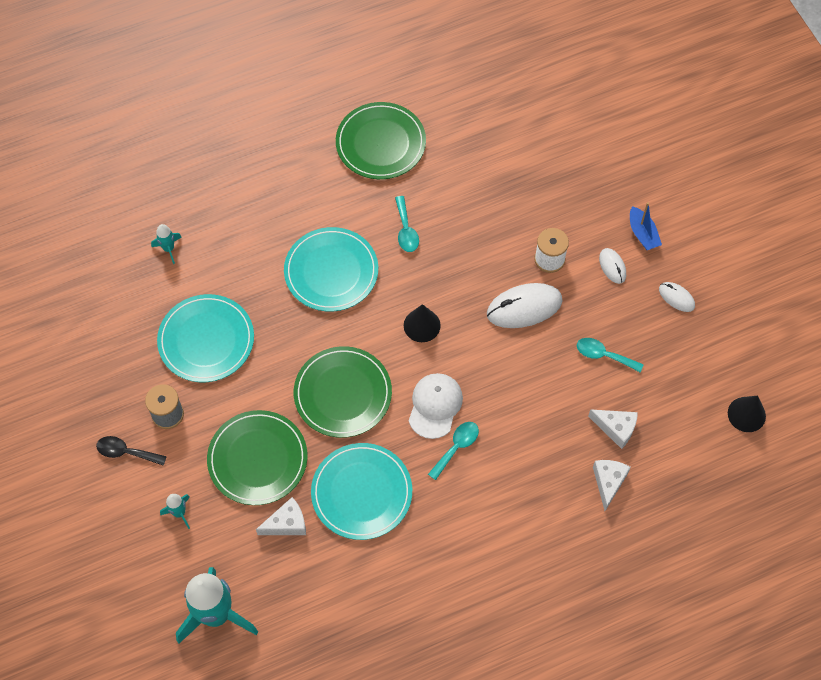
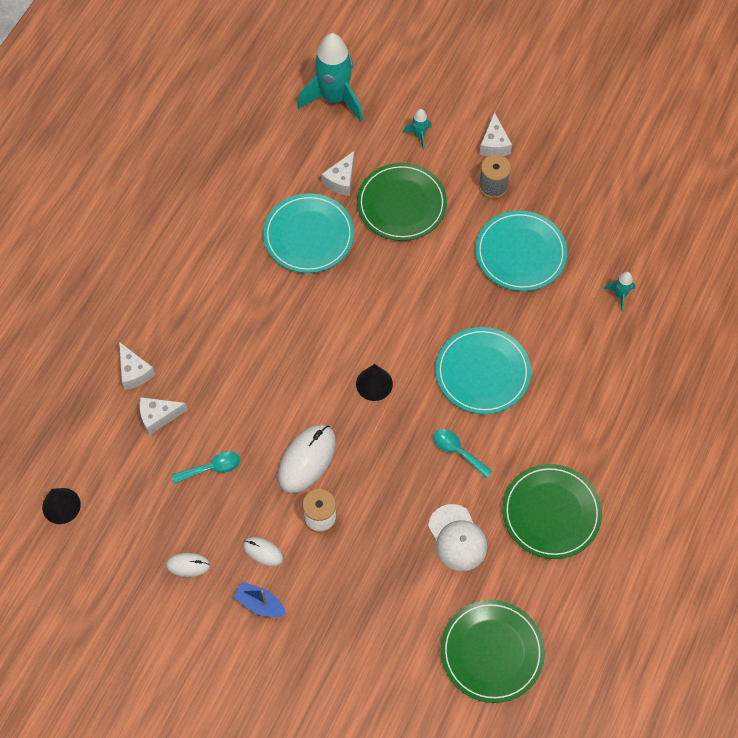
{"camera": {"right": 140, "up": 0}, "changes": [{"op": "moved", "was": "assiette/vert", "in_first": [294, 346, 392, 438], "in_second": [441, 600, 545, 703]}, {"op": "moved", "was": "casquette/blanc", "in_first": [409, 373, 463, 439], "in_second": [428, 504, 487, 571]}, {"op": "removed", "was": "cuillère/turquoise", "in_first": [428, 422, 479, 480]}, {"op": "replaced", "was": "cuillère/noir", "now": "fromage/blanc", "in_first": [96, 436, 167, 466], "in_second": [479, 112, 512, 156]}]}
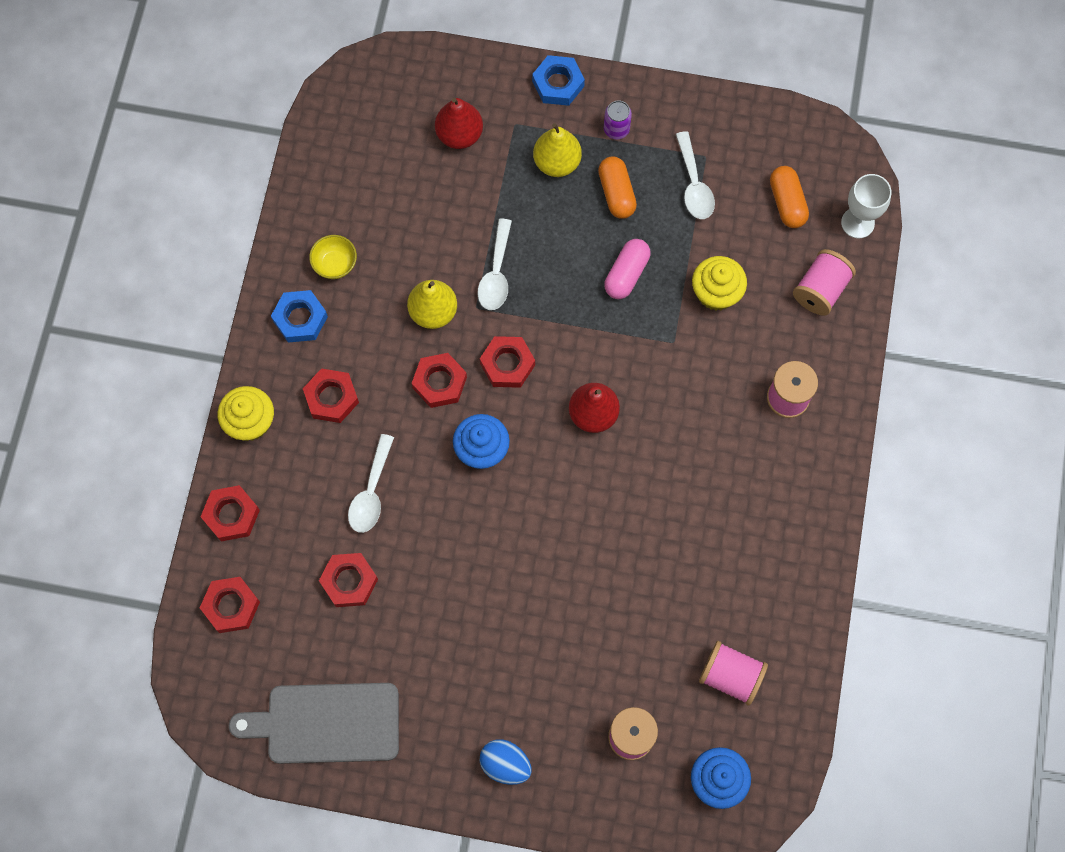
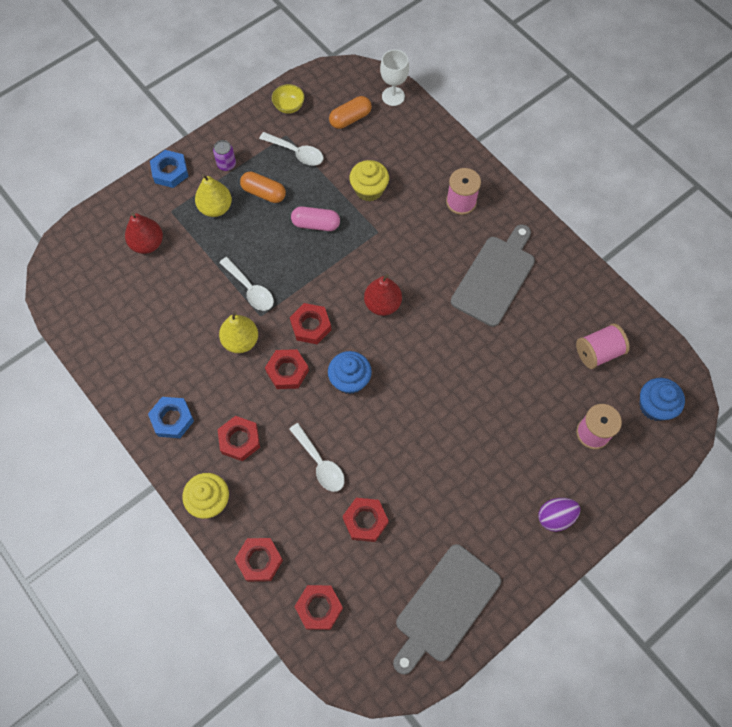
{"camera": {"right": -50, "up": -5}, "changes": [{"op": "turned", "was": "gélule/orange", "in_first": [770, 166, 809, 228], "in_second": [329, 96, 372, 129], "clockwise": -60}, {"op": "moved", "was": "bol/jaune", "in_first": [309, 235, 357, 279], "in_second": [272, 84, 305, 114]}, {"op": "turned", "was": "gélule/rose", "in_first": [604, 239, 650, 299], "in_second": [291, 206, 340, 231], "clockwise": -60}, {"op": "removed", "was": "bobine/rose", "in_first": [793, 249, 856, 316]}, {"op": "recoloured", "was": "œuf/bleu", "now": "œuf/violet", "in_first": [480, 739, 532, 785], "in_second": [539, 498, 580, 532]}, {"op": "added", "now": "planche à découper/gris", "in_second": [451, 224, 535, 327]}]}
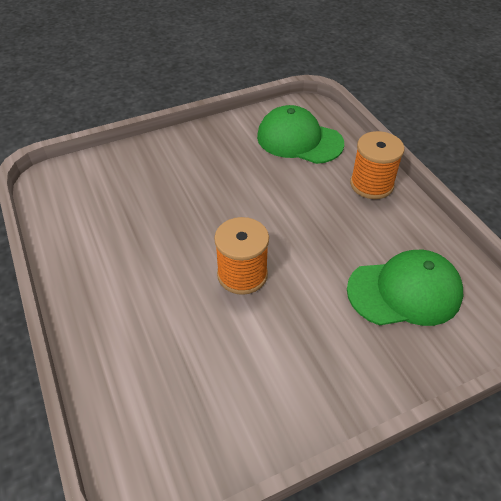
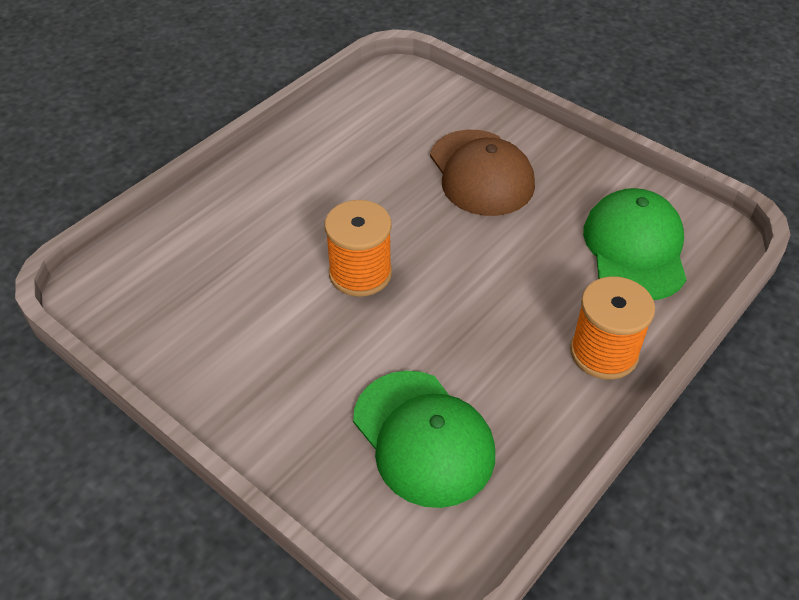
{"camera": {"right": 65, "up": 0}, "changes": [{"op": "added", "now": "casquette/marron", "in_second": [430, 130, 535, 216]}]}
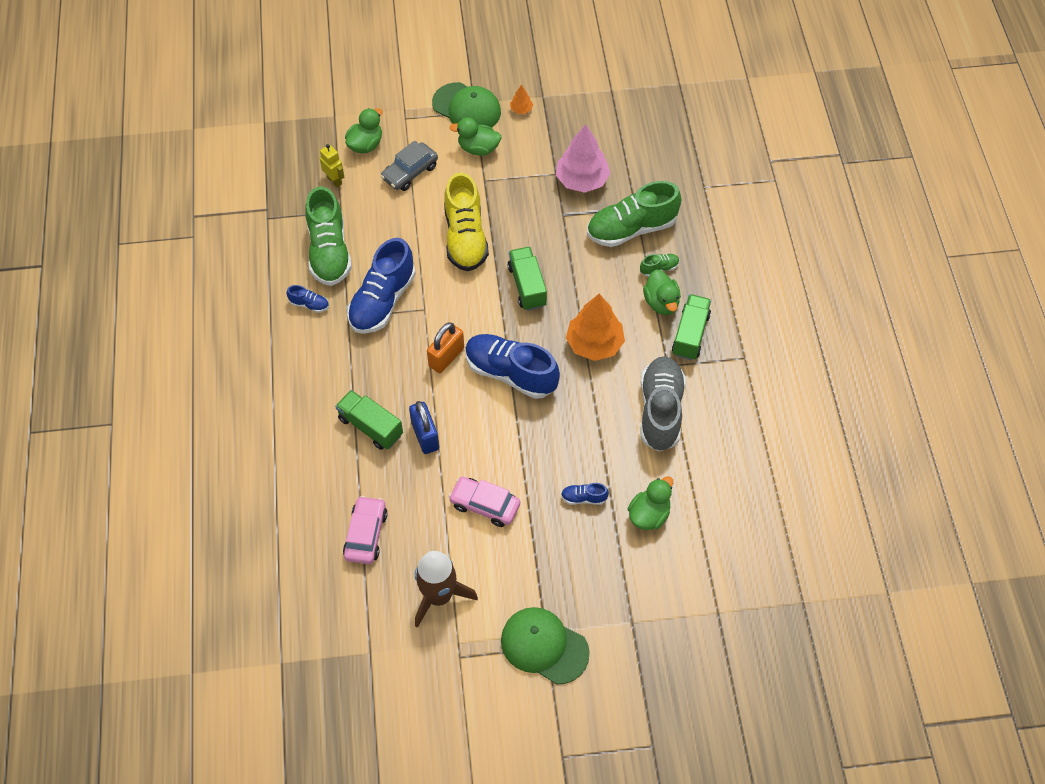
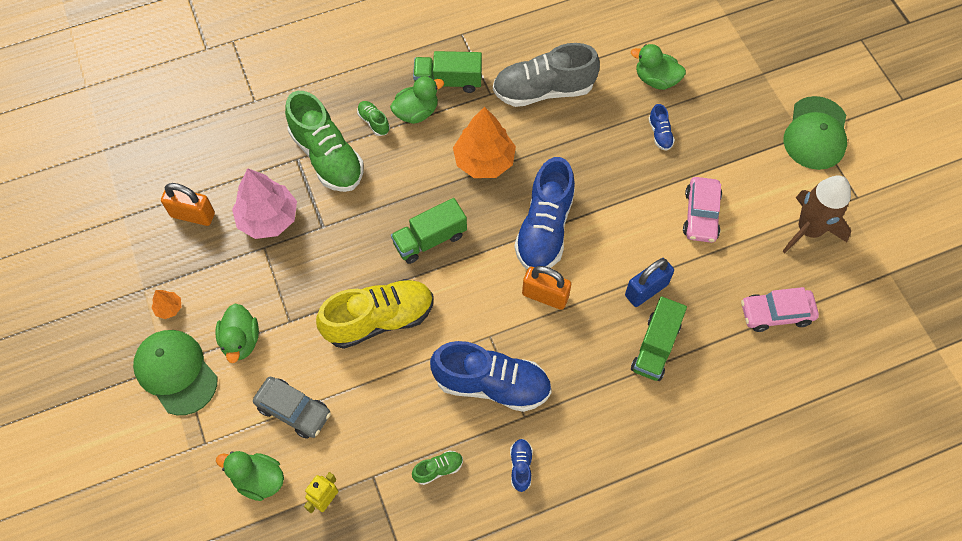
{"camera": {"right": -105, "up": 5}, "changes": [{"op": "turned", "was": "casquette/vert", "in_first": [432, 82, 501, 128], "in_second": [133, 330, 217, 415], "clockwise": -60}, {"op": "resized", "was": "chaussure/vert", "in_first": [305, 186, 352, 286], "in_second": [412, 450, 463, 485], "ratio": 0.43}, {"op": "added", "now": "cadenas/orange", "in_second": [161, 183, 215, 226]}]}
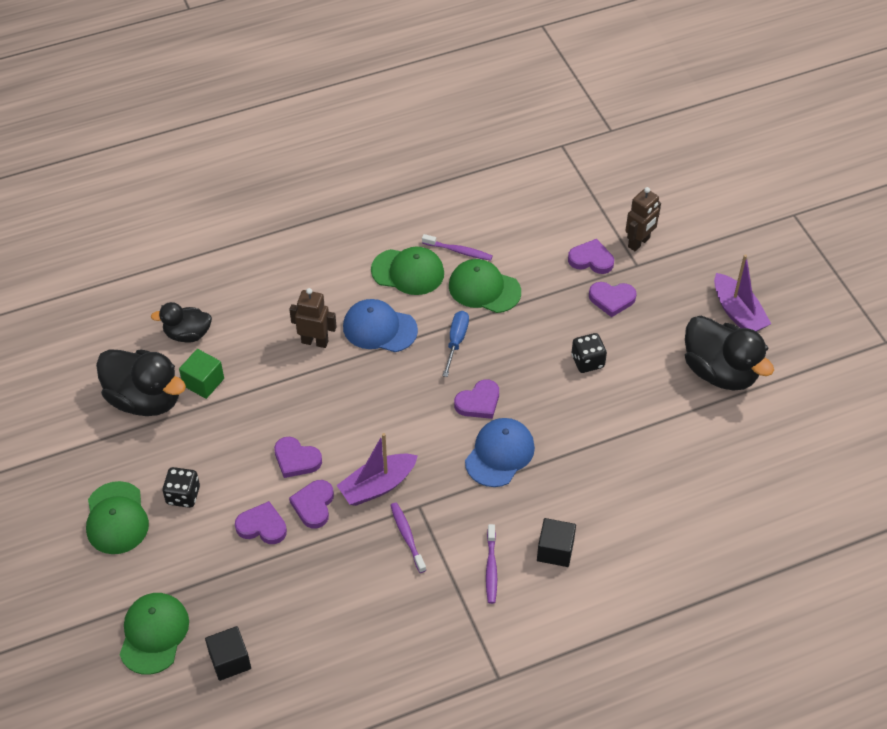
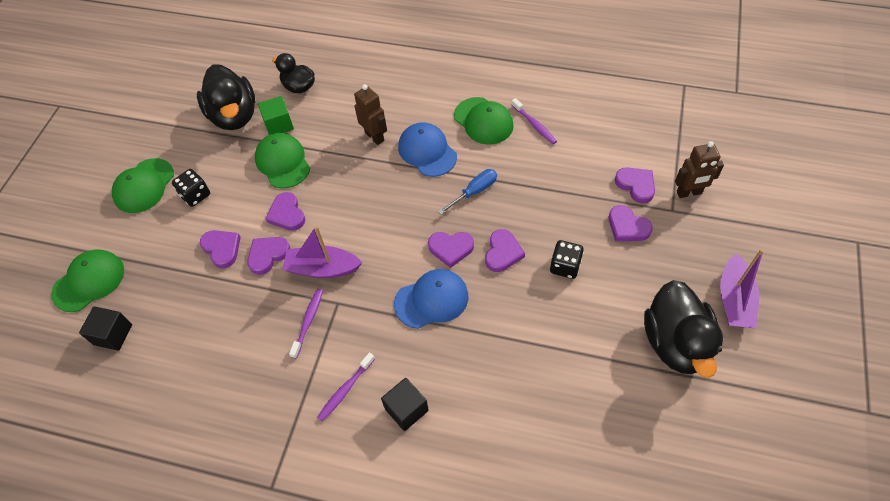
{"camera": {"right": 40, "up": 5}, "changes": [{"op": "moved", "was": "casquette/vert", "in_first": [449, 259, 521, 313], "in_second": [255, 133, 310, 188]}, {"op": "added", "now": "cœur/violet", "in_second": [485, 229, 525, 272]}]}
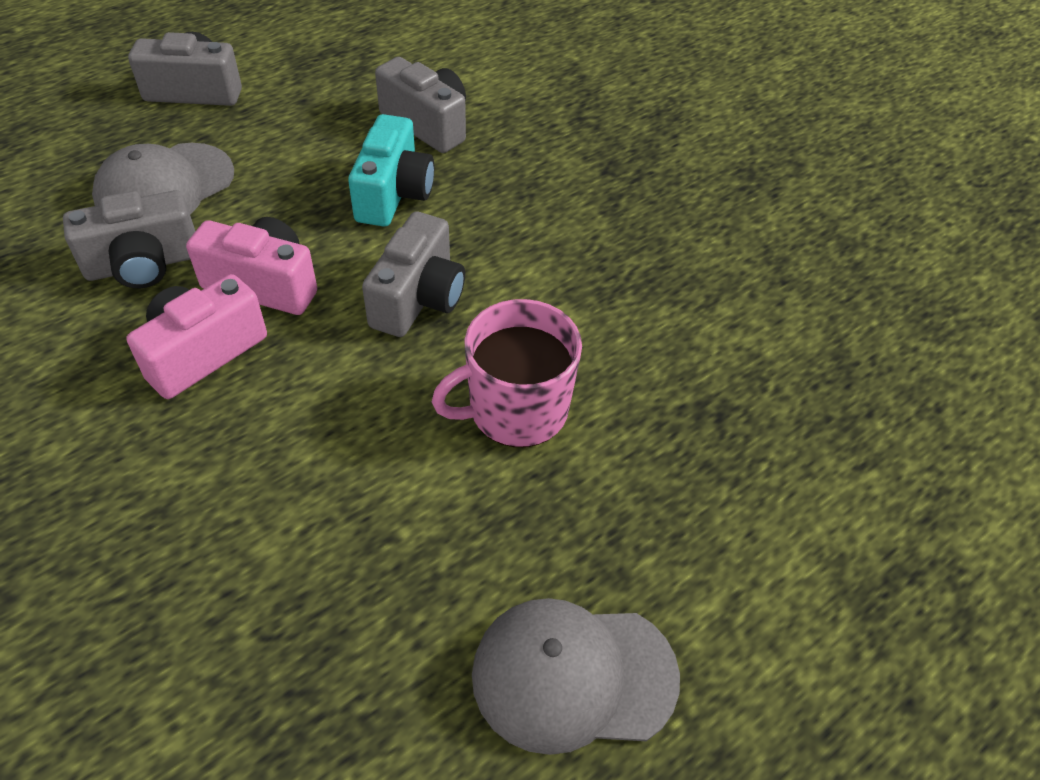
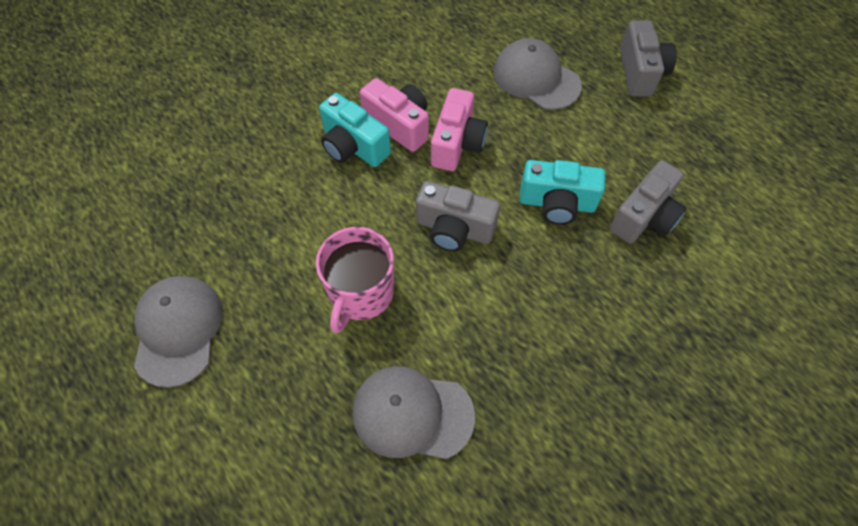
{"camera": {"right": 90, "up": 10}, "changes": [{"op": "removed", "was": "appareil photo/gris", "in_first": [63, 190, 195, 289]}, {"op": "turned", "was": "tasse/rose", "in_first": [432, 299, 582, 447], "in_second": [316, 227, 394, 333], "clockwise": -135}, {"op": "added", "now": "appareil photo/turquoise", "in_second": [319, 93, 391, 167]}, {"op": "added", "now": "casquette/gris", "in_second": [352, 366, 475, 459]}]}
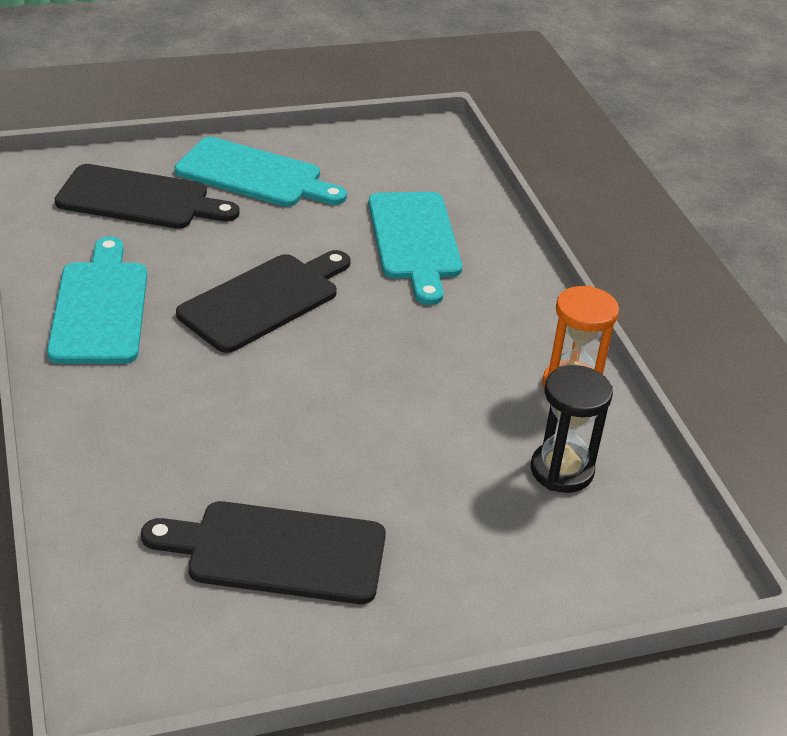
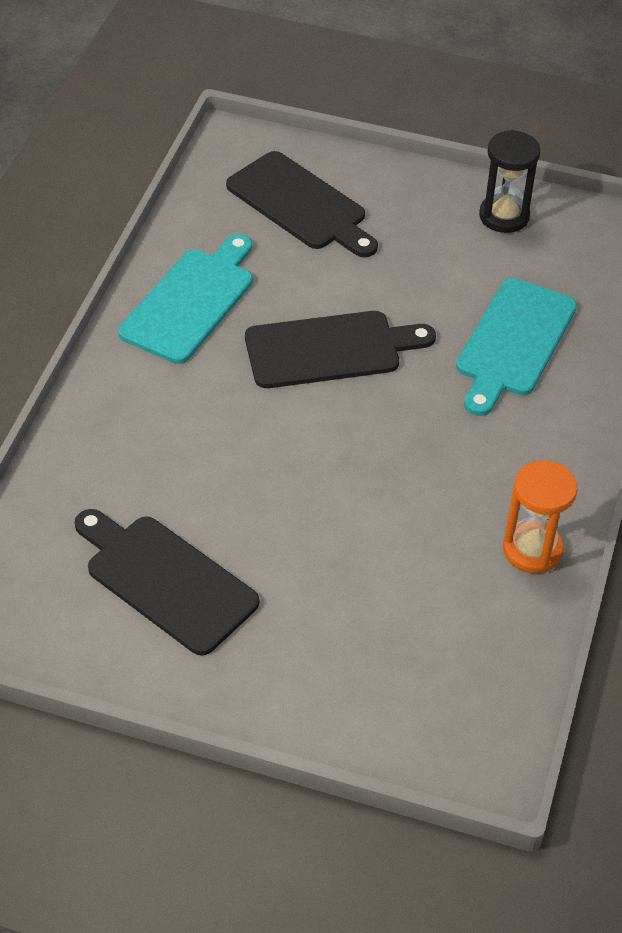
{"camera": {"right": 35, "up": 10}, "changes": [{"op": "removed", "was": "planche à découper/turquoise", "in_first": [175, 137, 347, 207]}, {"op": "moved", "was": "sablier/noir", "in_first": [531, 365, 613, 493], "in_second": [479, 130, 541, 233]}]}
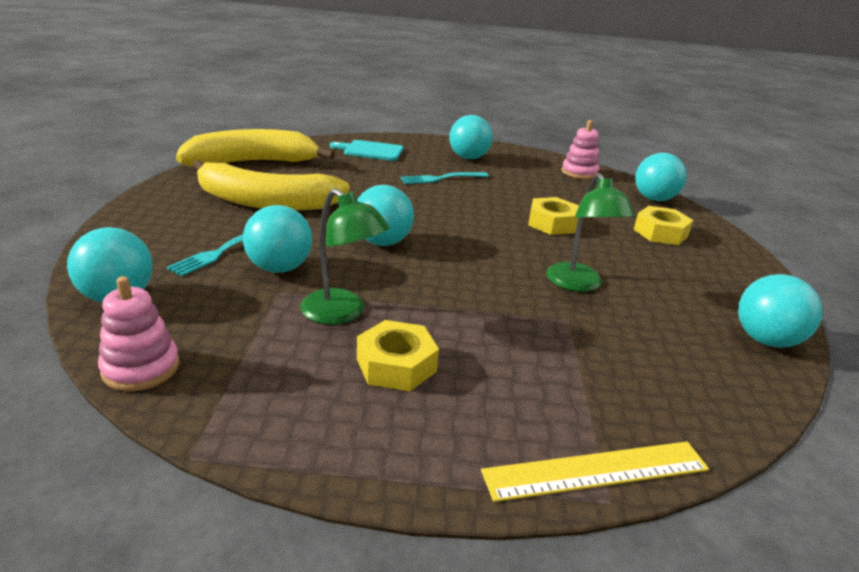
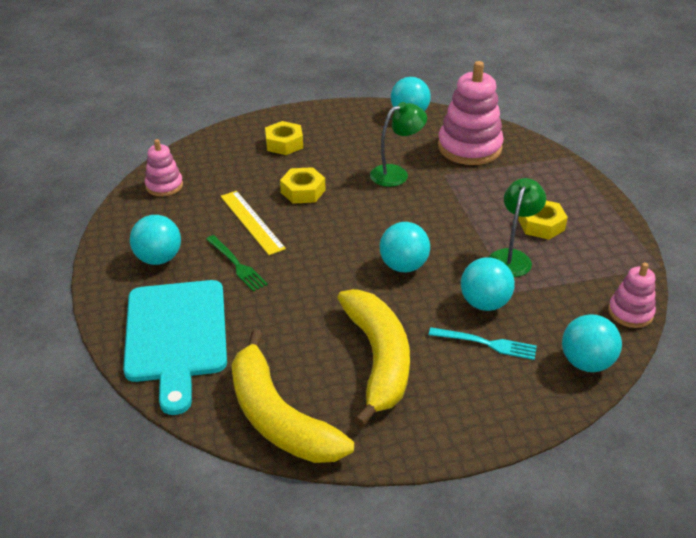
{"camera": {"right": -105, "up": 10}, "changes": [{"op": "resized", "was": "planche à découper/turquoise", "in_first": [330, 140, 403, 161], "in_second": [123, 280, 227, 415], "ratio": 1.89}, {"op": "removed", "was": "balle/turquoise", "in_first": [635, 153, 687, 201]}, {"op": "recoloured", "was": "fourchette/turquoise", "now": "fourchette/vert", "in_first": [400, 172, 489, 184], "in_second": [206, 235, 268, 292]}, {"op": "moved", "was": "règle/jaune", "in_first": [481, 441, 709, 502], "in_second": [221, 191, 286, 255]}, {"op": "added", "now": "jouet à empiler/rose", "in_second": [438, 61, 504, 165]}]}
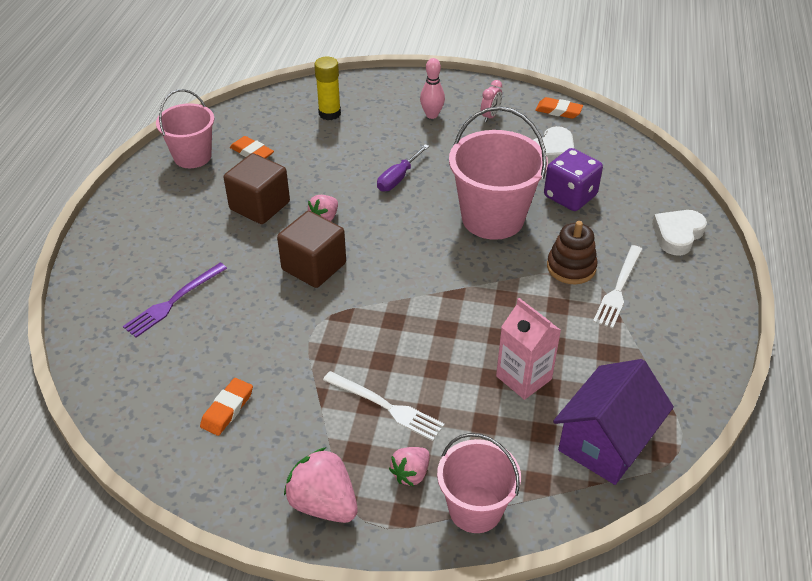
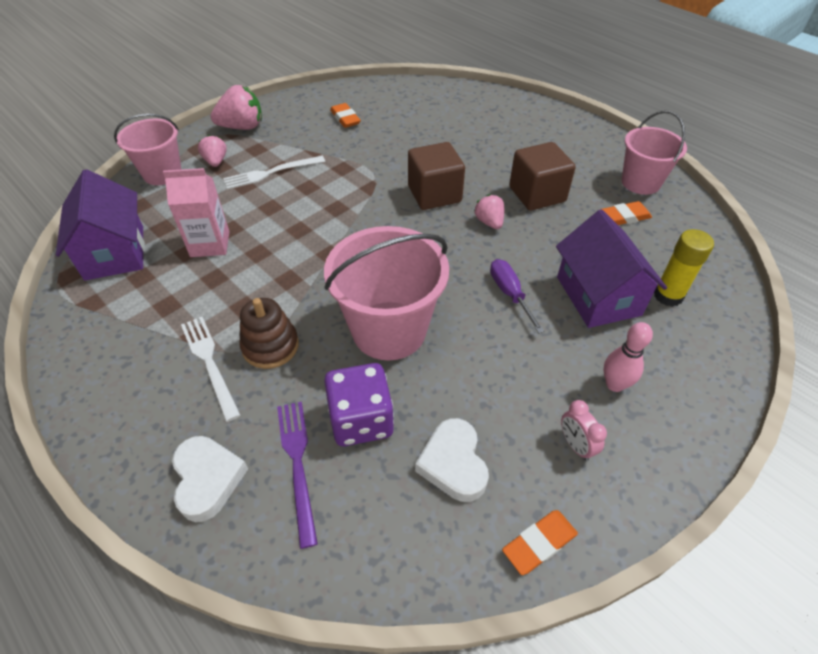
{"camera": {"right": 125, "up": 5}, "changes": [{"op": "moved", "was": "fourchette/violet", "in_first": [123, 263, 227, 338], "in_second": [277, 402, 318, 549]}, {"op": "added", "now": "maison/violet", "in_second": [556, 210, 667, 328]}]}
